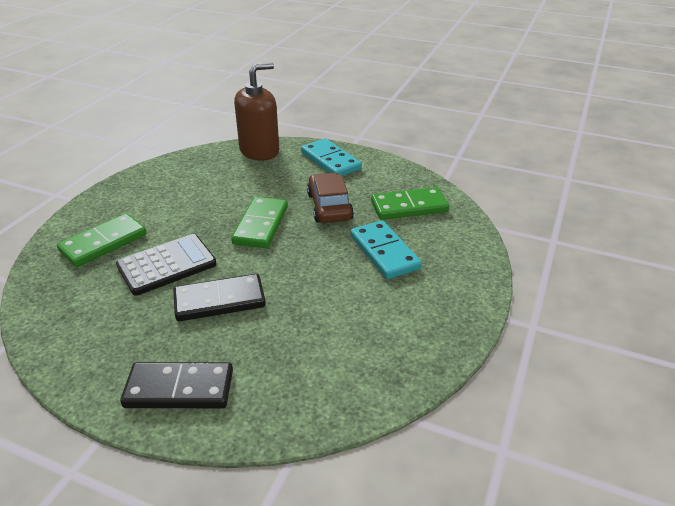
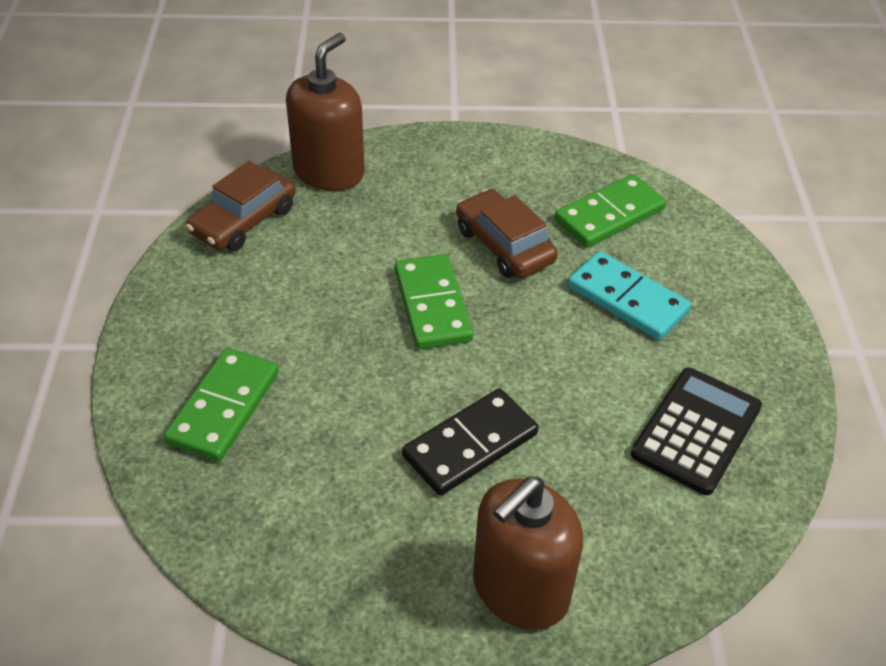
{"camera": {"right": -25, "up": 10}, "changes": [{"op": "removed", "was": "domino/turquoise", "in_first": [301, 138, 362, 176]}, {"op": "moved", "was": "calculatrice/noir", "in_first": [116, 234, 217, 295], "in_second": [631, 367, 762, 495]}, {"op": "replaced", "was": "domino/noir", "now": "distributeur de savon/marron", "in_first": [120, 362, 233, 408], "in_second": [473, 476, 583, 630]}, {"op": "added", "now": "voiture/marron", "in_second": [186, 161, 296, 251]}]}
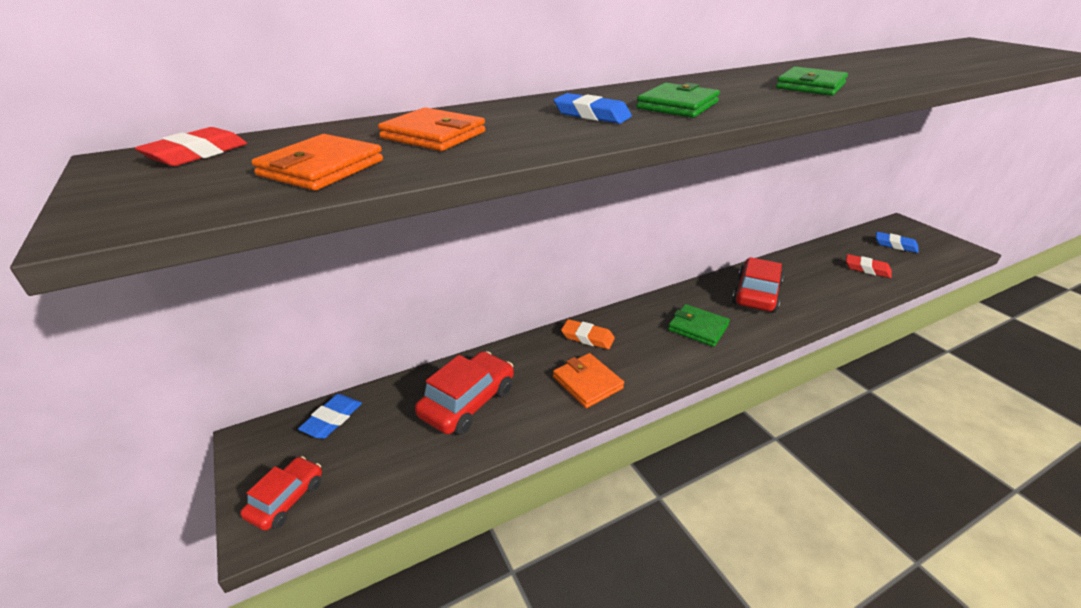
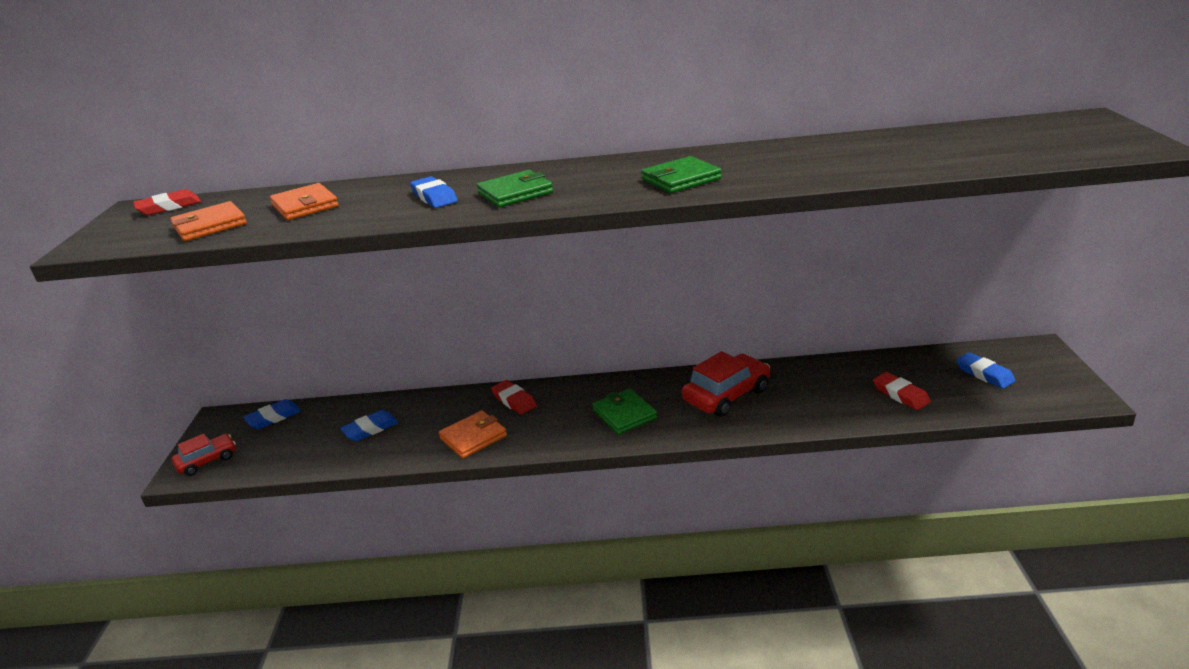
{"camera": {"right": 30, "up": -5}, "changes": [{"op": "recoloured", "was": "gomme/orange", "now": "gomme/rouge", "in_first": [561, 319, 615, 349], "in_second": [491, 380, 537, 414]}, {"op": "replaced", "was": "voiture/rouge", "now": "gomme/bleu", "in_first": [415, 351, 514, 435], "in_second": [340, 410, 398, 441]}, {"op": "turned", "was": "portefeuille/orange", "in_first": [553, 353, 624, 408], "in_second": [439, 410, 507, 458], "clockwise": 60}]}
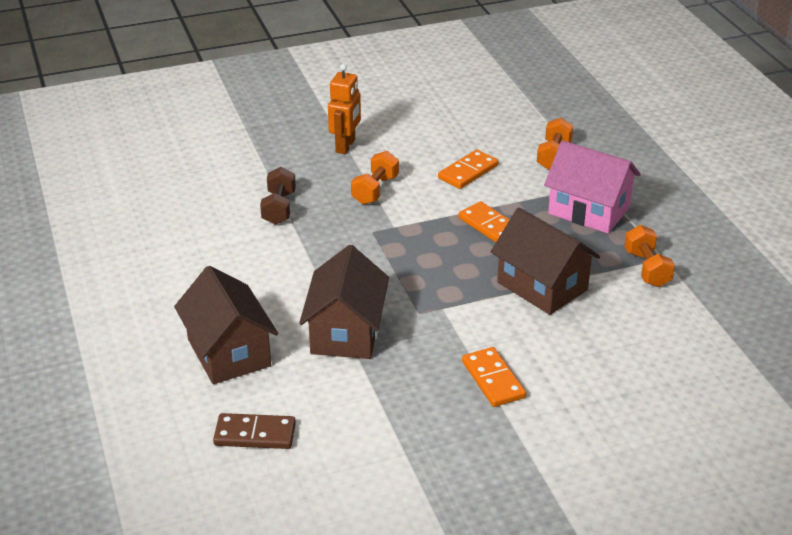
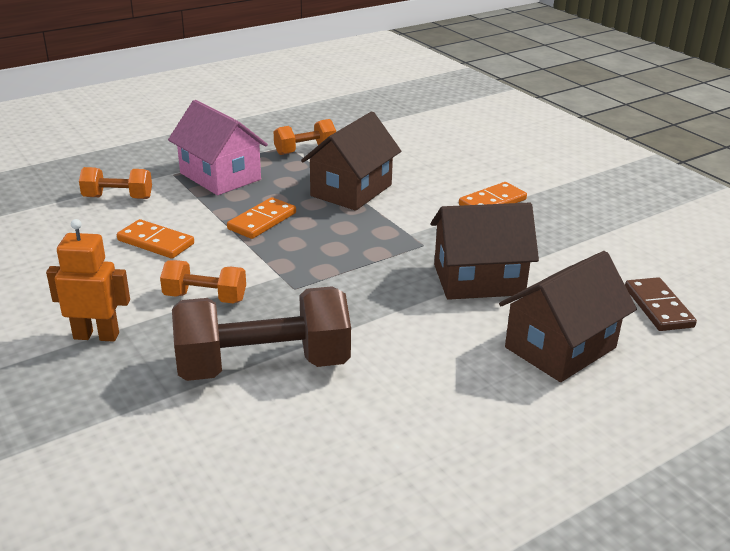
{"camera": {"right": -105, "up": -5}, "changes": [{"op": "turned", "was": "maison/rose", "in_first": [544, 140, 641, 234], "in_second": [168, 100, 268, 195], "clockwise": -60}, {"op": "resized", "was": "haltère/marron", "in_first": [260, 167, 296, 225], "in_second": [172, 286, 351, 381], "ratio": 1.92}]}
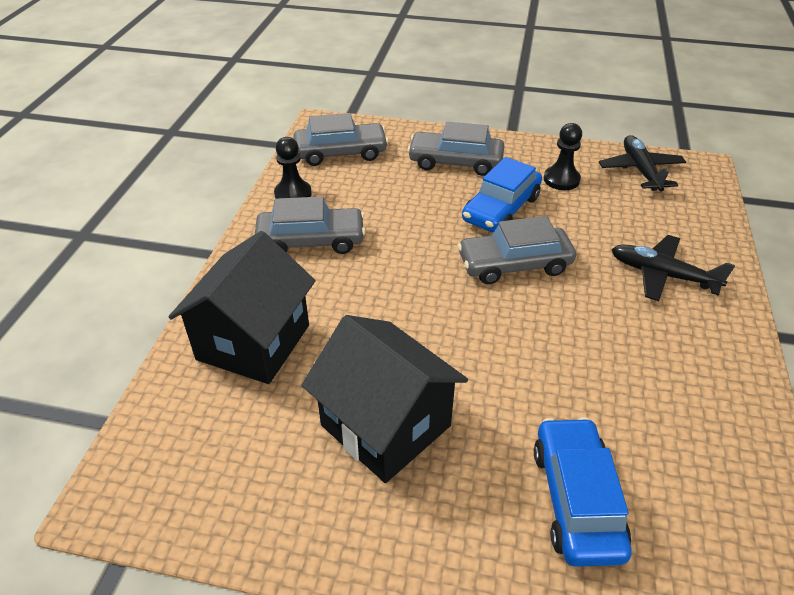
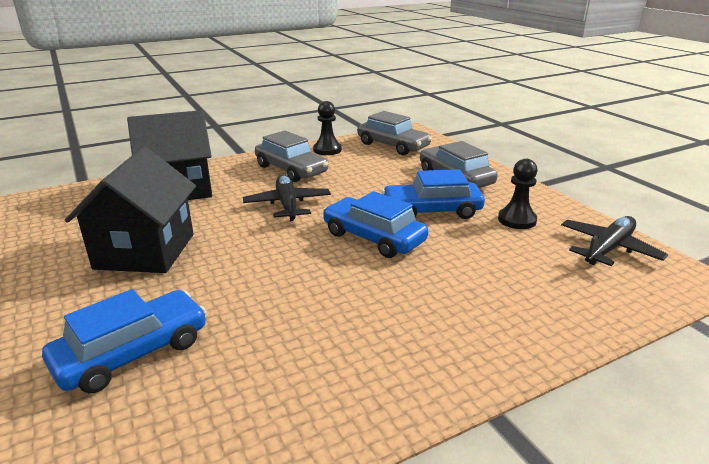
{"camera": {"right": 50, "up": -15}, "changes": [{"op": "recoloured", "was": "voiture/gris", "now": "voiture/bleu", "in_first": [458, 216, 576, 284], "in_second": [323, 191, 428, 258]}, {"op": "moved", "was": "avion/noir", "in_first": [611, 235, 735, 301], "in_second": [243, 174, 331, 221]}]}
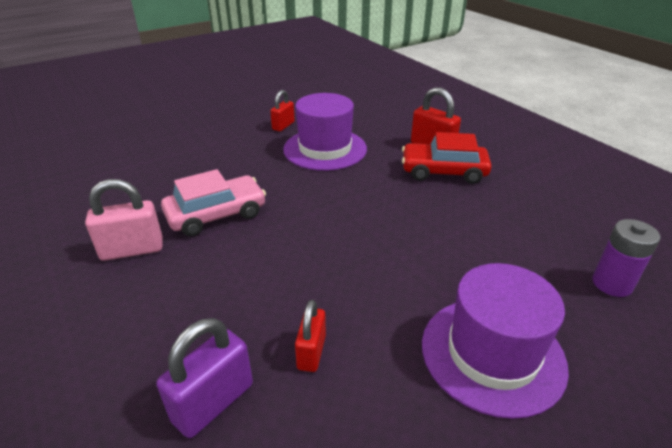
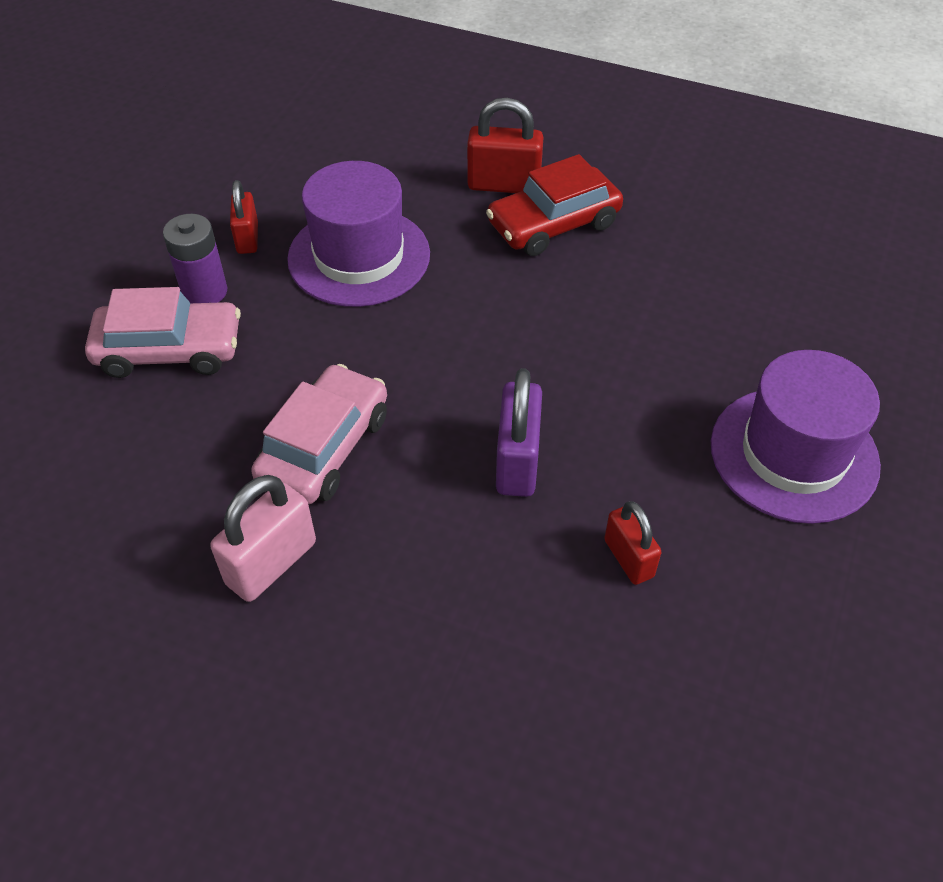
{"camera": {"right": -35, "up": 15}, "changes": [{"op": "moved", "was": "pile/violet", "in_first": [592, 219, 660, 297], "in_second": [163, 214, 227, 303]}, {"op": "moved", "was": "cadenas/violet", "in_first": [156, 318, 253, 438], "in_second": [496, 368, 542, 497]}, {"op": "added", "now": "voiture/rose", "in_second": [85, 287, 241, 378]}]}
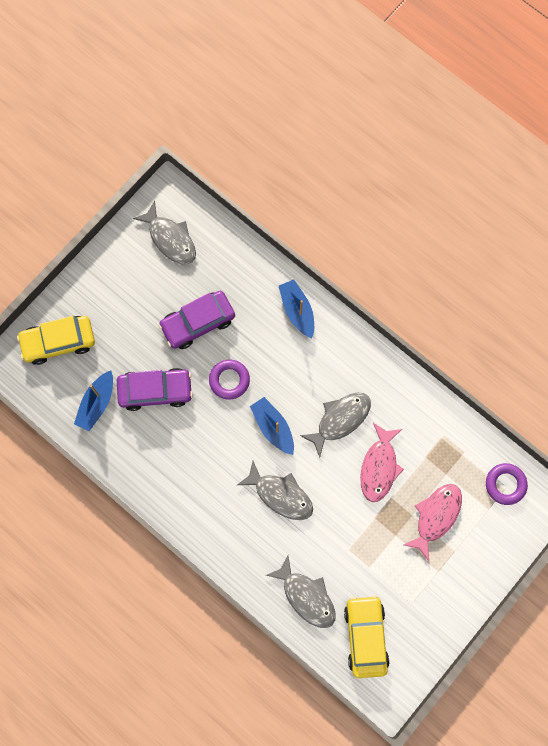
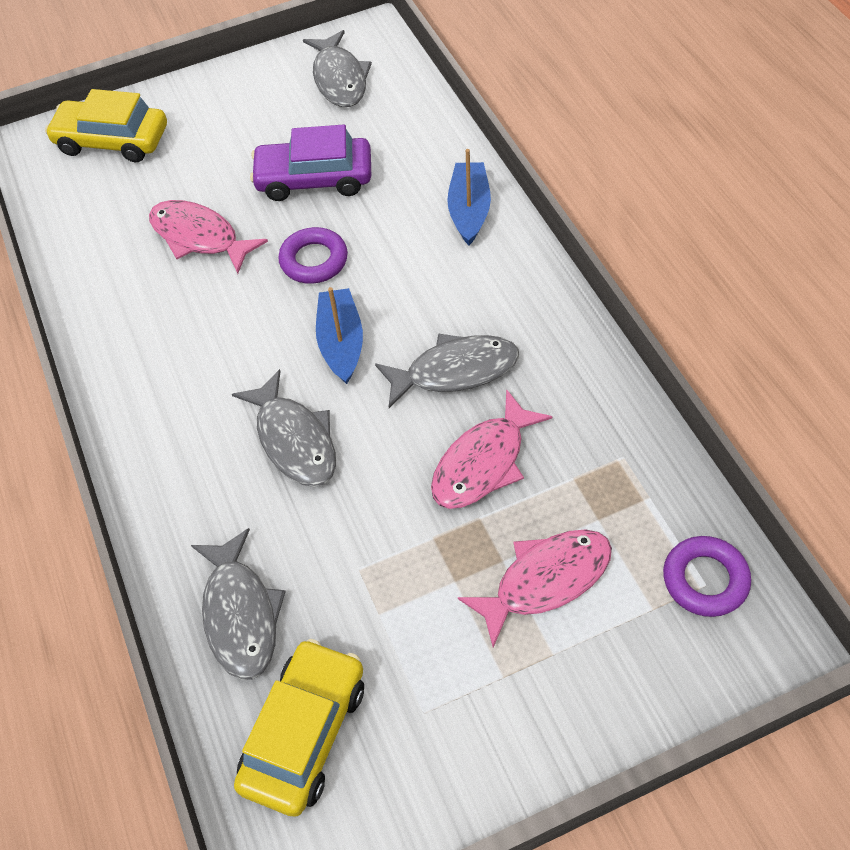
{"camera": {"right": 30, "up": -20}, "changes": [{"op": "replaced", "was": "voiture/violet", "now": "poisson/rose", "in_first": [117, 368, 193, 411], "in_second": [149, 200, 268, 274]}, {"op": "removed", "was": "bateau/bleu", "in_first": [74, 371, 113, 431]}]}
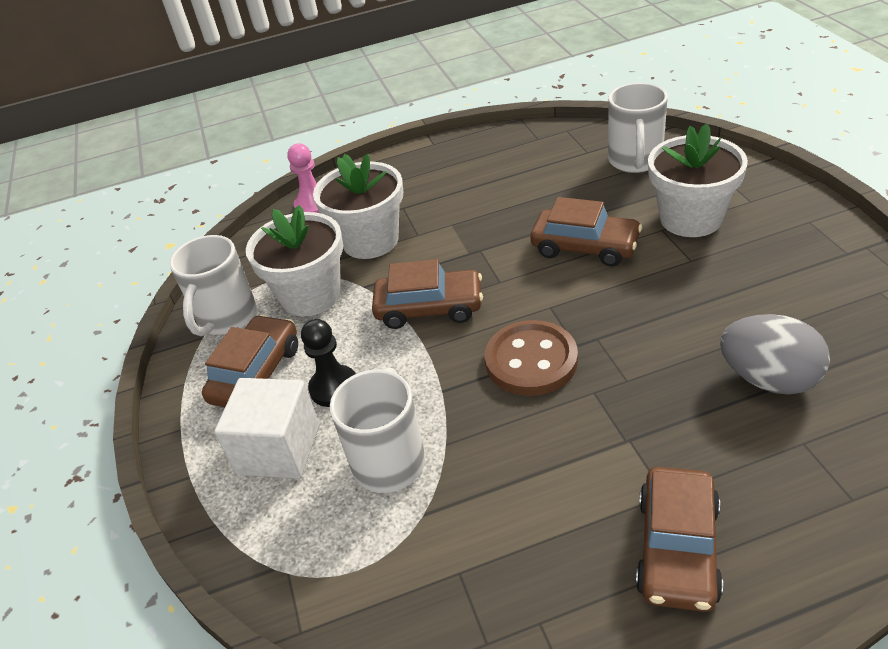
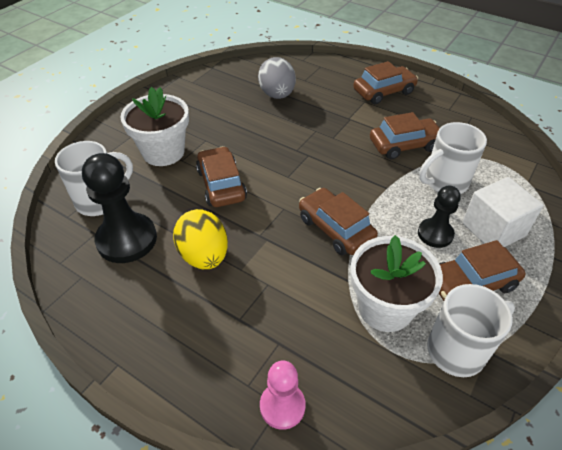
{"camera": {"right": -135, "up": 5}, "changes": [{"op": "removed", "was": "pot de fleurs/blanc", "in_first": [313, 153, 403, 259]}, {"op": "removed", "was": "bouton/marron", "in_first": [485, 320, 578, 396]}, {"op": "added", "now": "voiture/marron", "in_second": [370, 112, 439, 159]}, {"op": "added", "now": "pion/noir", "in_second": [82, 153, 157, 263]}, {"op": "added", "now": "œuf/jaune", "in_second": [173, 209, 228, 269]}]}
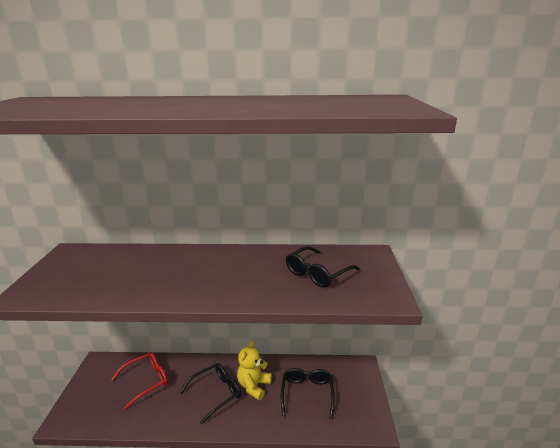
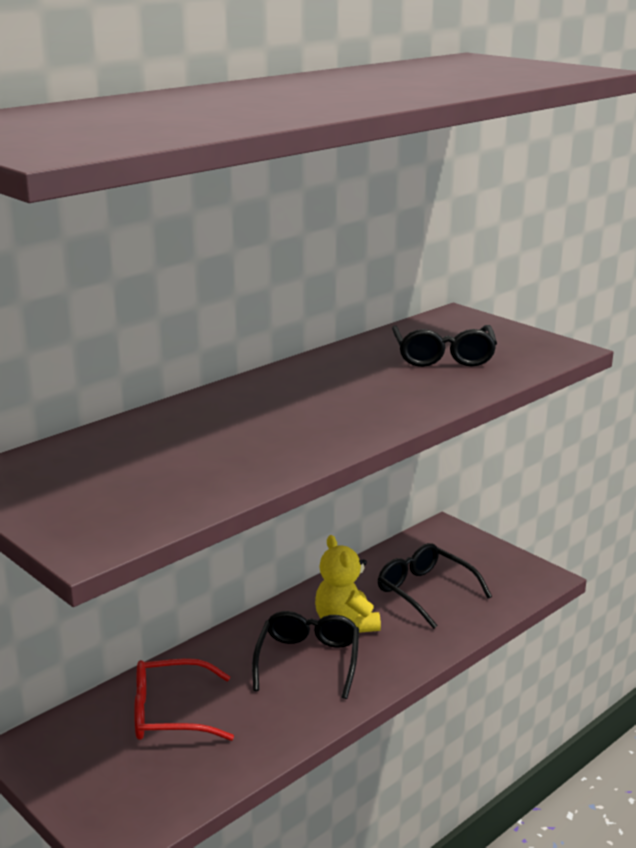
{"camera": {"right": -45, "up": 0}, "changes": [{"op": "turned", "was": "lunettes/rouge", "in_first": [111, 352, 168, 410], "in_second": [134, 658, 234, 741], "clockwise": -105}]}
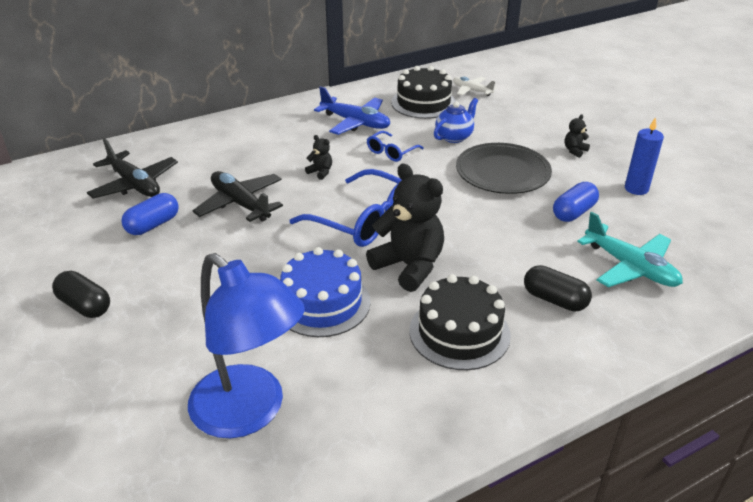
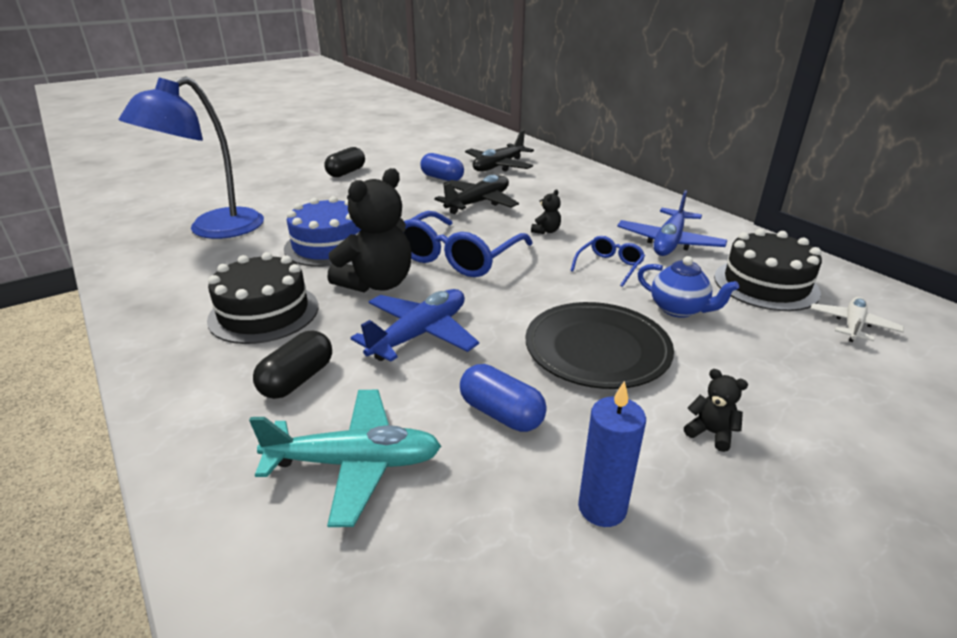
{"camera": {"right": 85, "up": -5}, "changes": [{"op": "turned", "was": "lunettes/bleu", "in_first": [367, 131, 424, 162], "in_second": [570, 236, 645, 287], "clockwise": 90}, {"op": "turned", "was": "avion/turquoise", "in_first": [577, 212, 683, 287], "in_second": [249, 390, 441, 527], "clockwise": -135}, {"op": "added", "now": "avion/bleu", "in_second": [351, 289, 479, 362]}]}
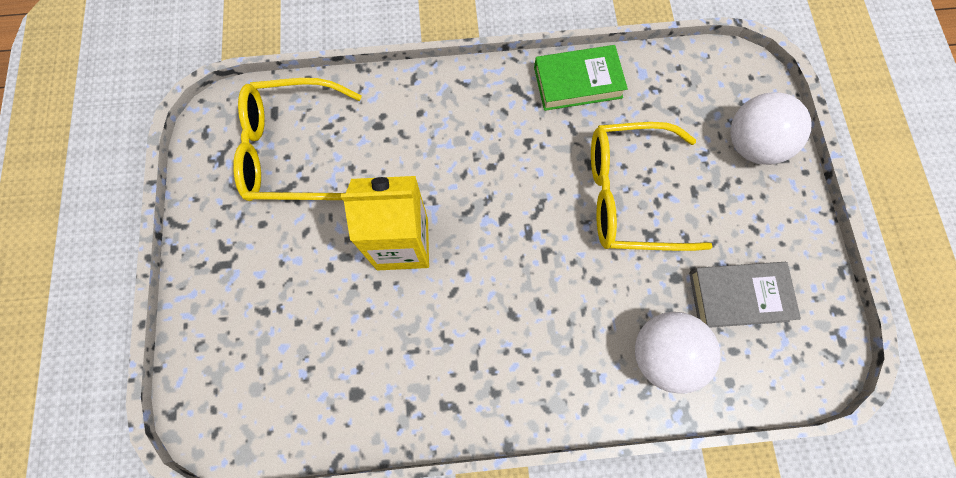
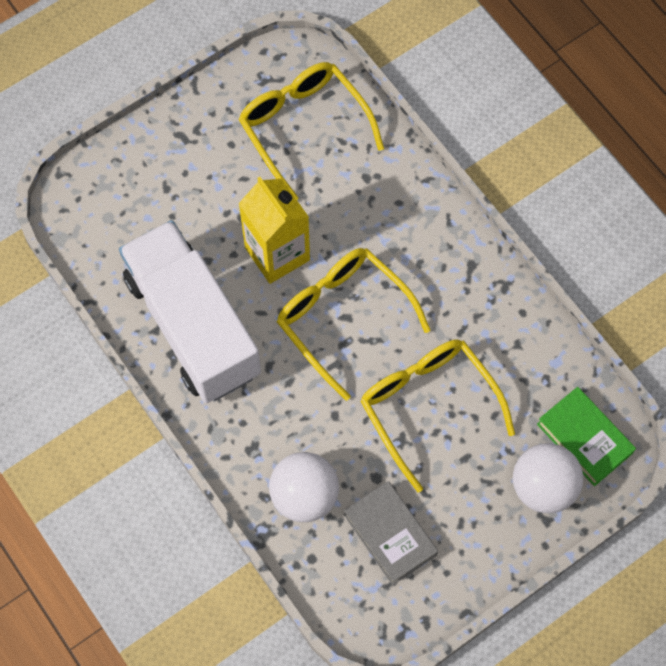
{"camera": {"right": 60, "up": -5}, "changes": [{"op": "moved", "was": "livre/vert", "in_first": [534, 45, 628, 111], "in_second": [537, 387, 636, 486]}, {"op": "added", "now": "camion/blanc", "in_second": [119, 220, 261, 403]}, {"op": "added", "now": "lunettes/jaune", "in_second": [277, 248, 430, 401]}]}
